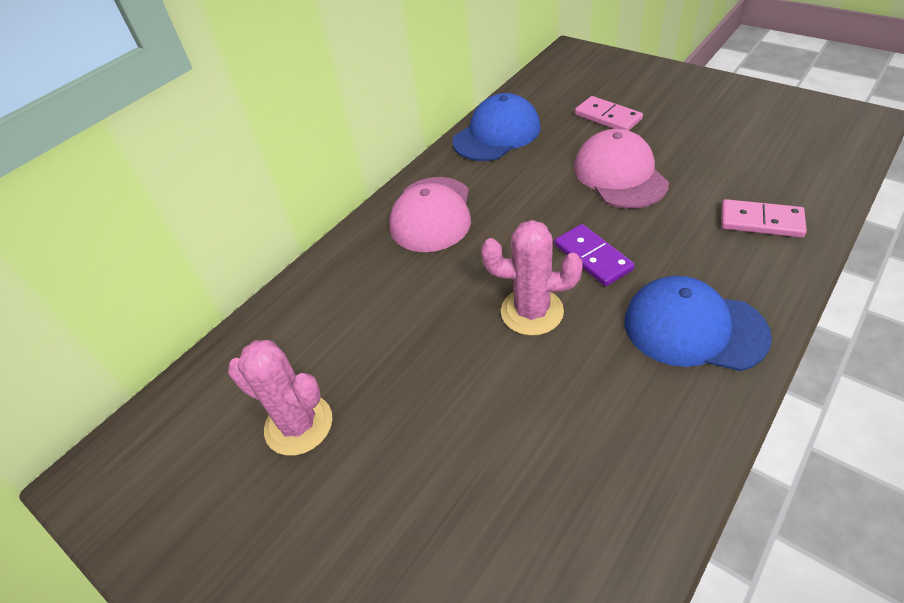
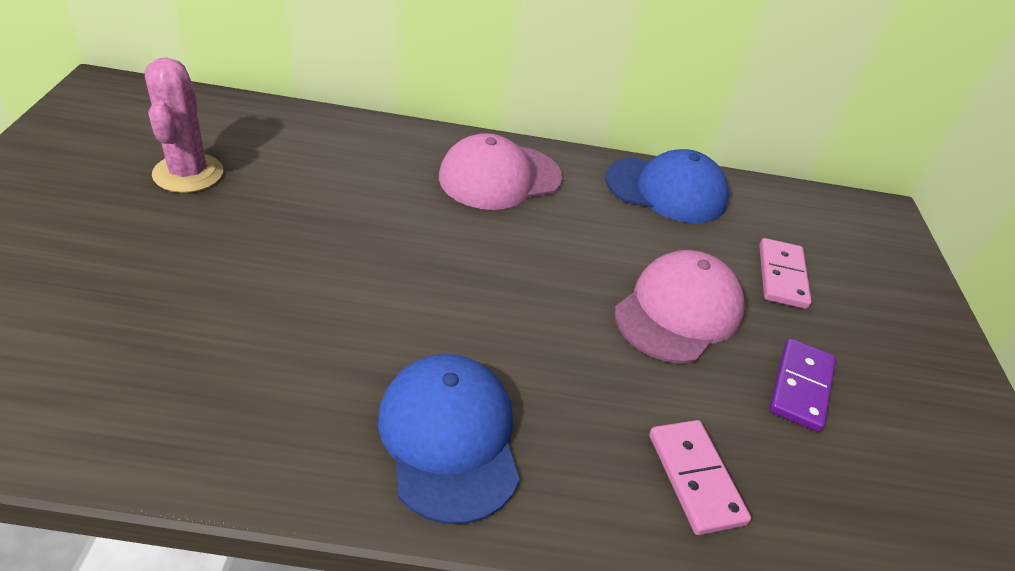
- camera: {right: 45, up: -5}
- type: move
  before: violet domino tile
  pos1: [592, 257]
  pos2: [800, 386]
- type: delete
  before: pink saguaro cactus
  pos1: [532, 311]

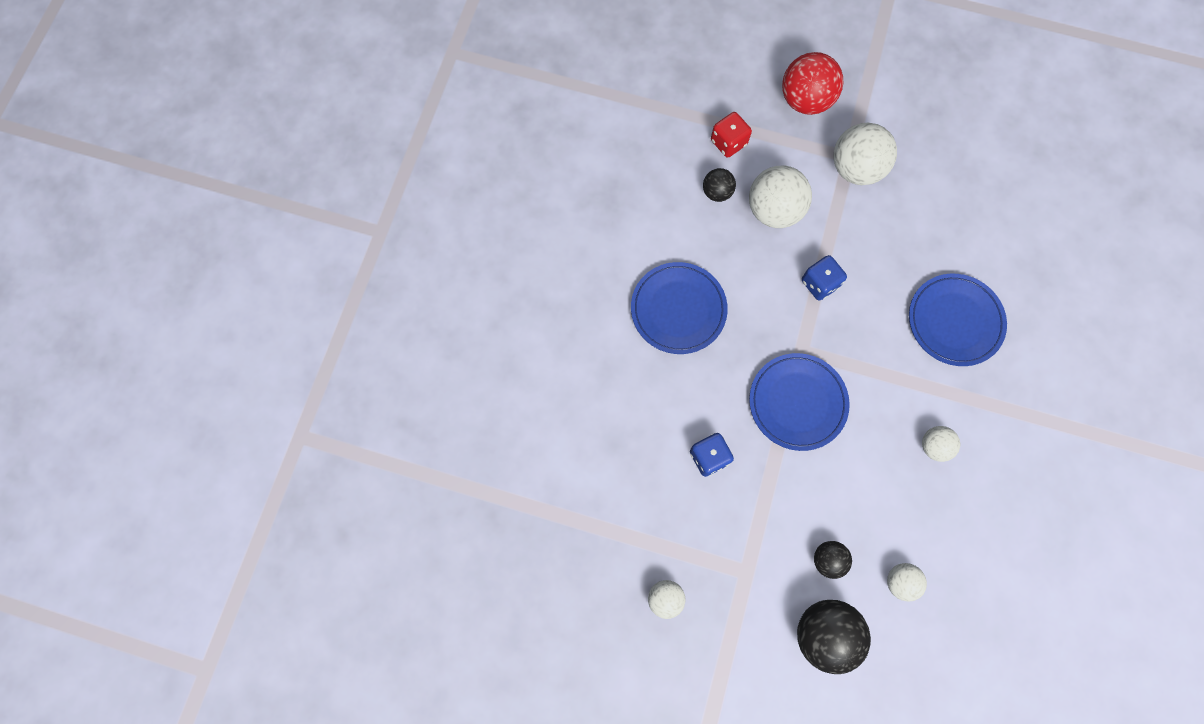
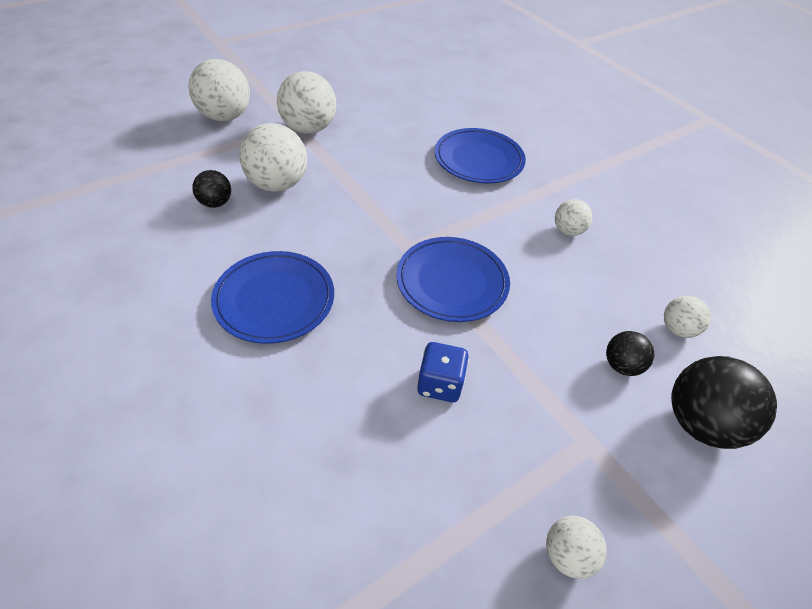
- camera: {right: -55, up: -25}
- type: recolor
  before: crimson play ball
  after: white play ball
  pos1: [805, 100]
  pos2: [225, 116]
- type: delete
  before: crimson game die
  pos1: [728, 142]
- type: delete
  before: royal blue game die
  pos1: [819, 283]

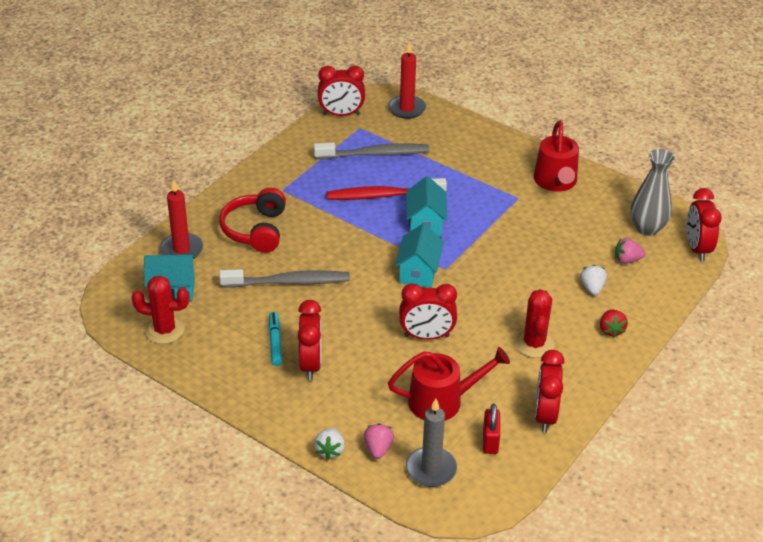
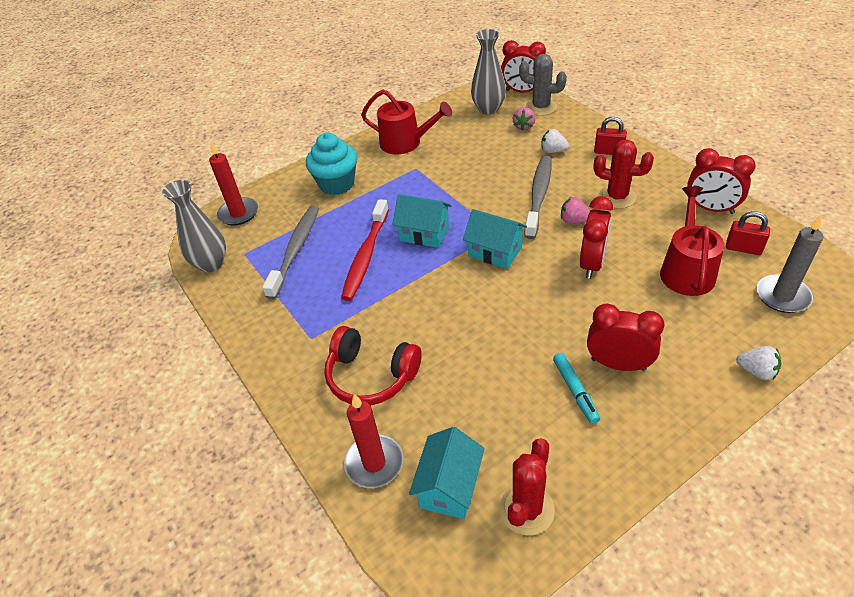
- camera: {right: -65, up: 5}
- type: replace
  before: crimson alarm clock
  after: gray vase
  pos1: [341, 114]
  pos2: [211, 264]
- type: insert
  after: turquoise fairy cake
  pos2: [337, 184]
- type: insert
  after: gray saguaro cactus
  pos2: [541, 107]
- type: move
  before: gray dental brush
  pos1: [288, 282]
  pos2: [538, 196]
- type: rotate
  before: turquoise felt pen
  pos1: [275, 342]
  pos2: [575, 391]
  turn: -120
- type: move
  before: pink toy strawberry
  pos1: [378, 449]
  pos2: [574, 220]
- type: replace
  before: crimson toy strawberry
  after: crimson padlock
  pos1: [611, 330]
  pos2: [608, 152]

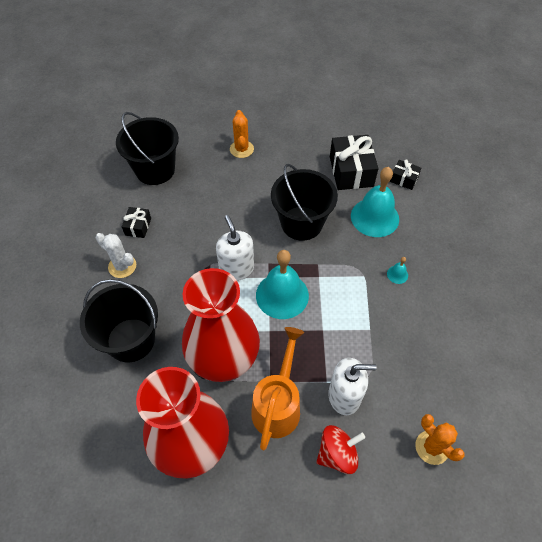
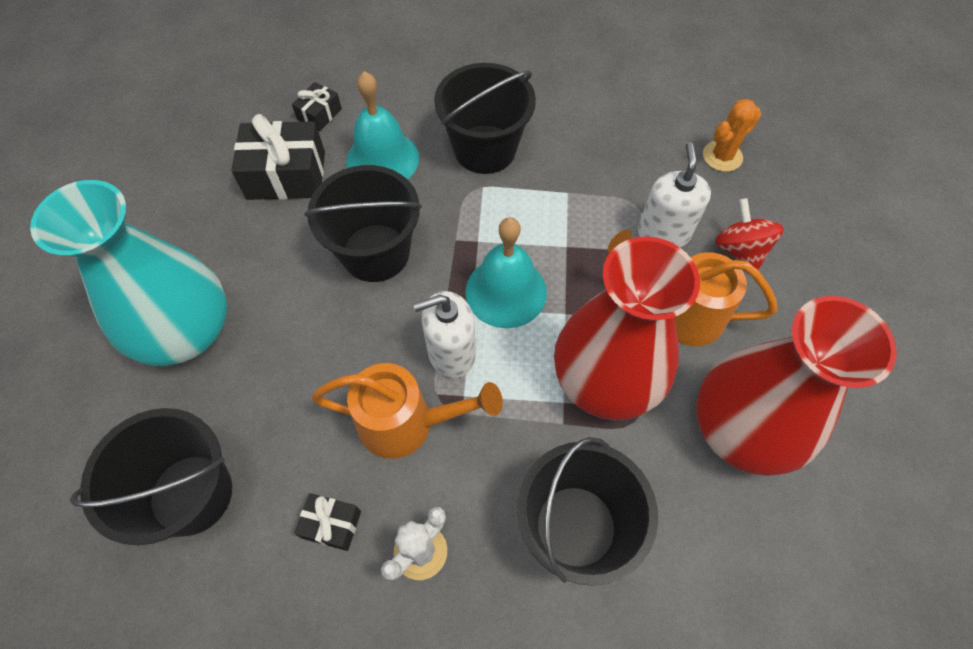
- camera: {right: -85, up: 5}
- type: replace
  before: bright orange saguaro cactus
  after: turquoise vase
  pos1: [241, 149]
  pos2: [186, 331]
- type: insert
  after: bright orange sprinkling can
  pos2: [407, 423]
- type: replace
  before: turquoise hand bell
  after: jet-black pail
  pos1: [397, 274]
  pos2: [485, 149]

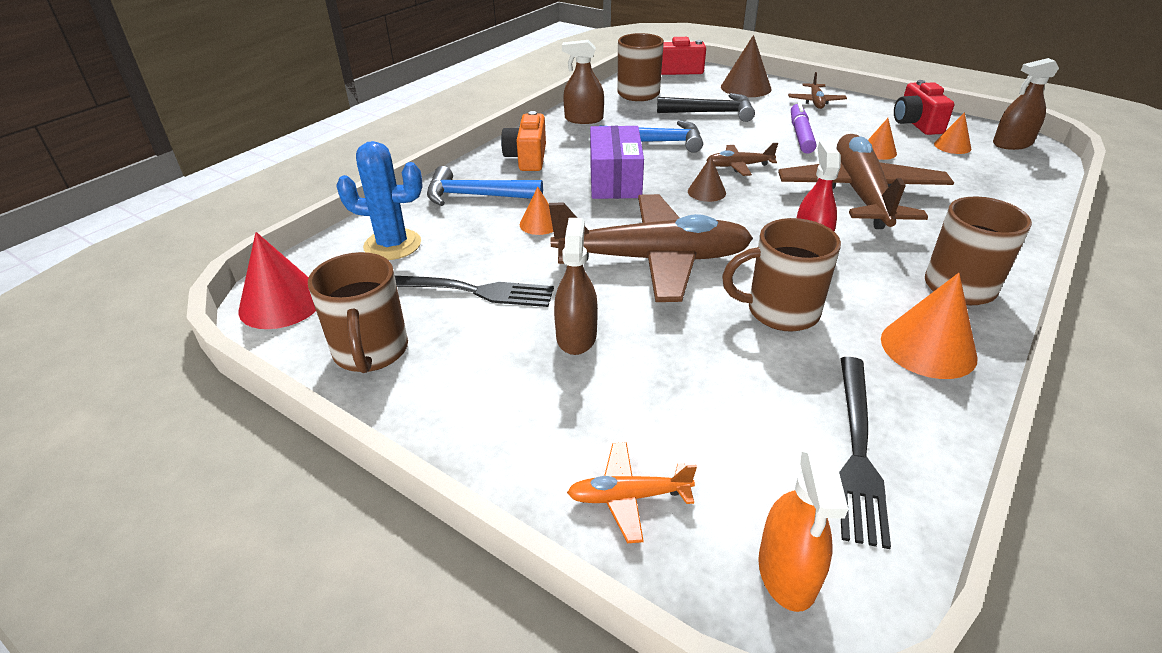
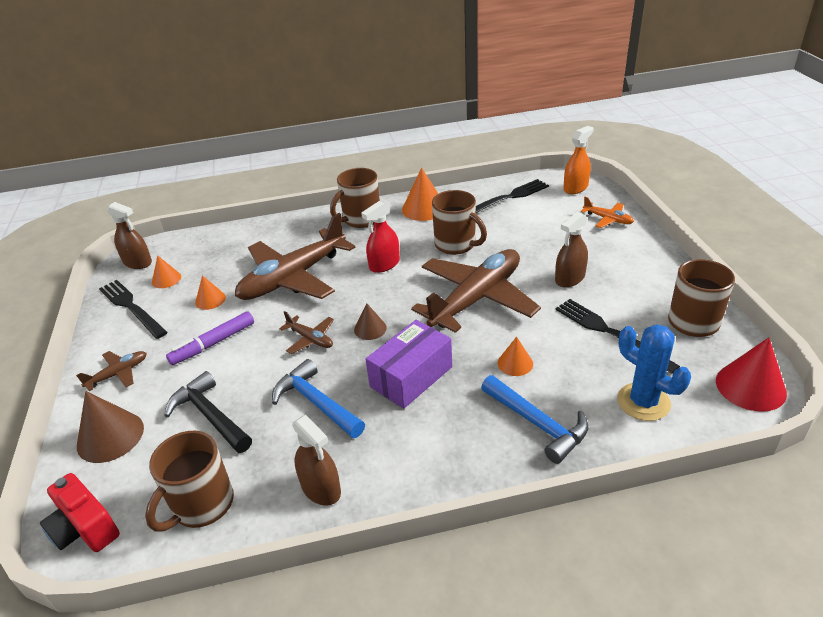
- camera: {right: -135, up: 0}
- type: replace
  before: crimson compact camera
  after: jet-black dinner fork
  pos1: [916, 124]
  pos2: [131, 307]
- type: rotate
  before: dark brown plane
  pos1: [653, 260]
  pos2: [476, 298]
  turn: 90
- type: delete
  before: bright orange compact camera
  pos1: [527, 158]

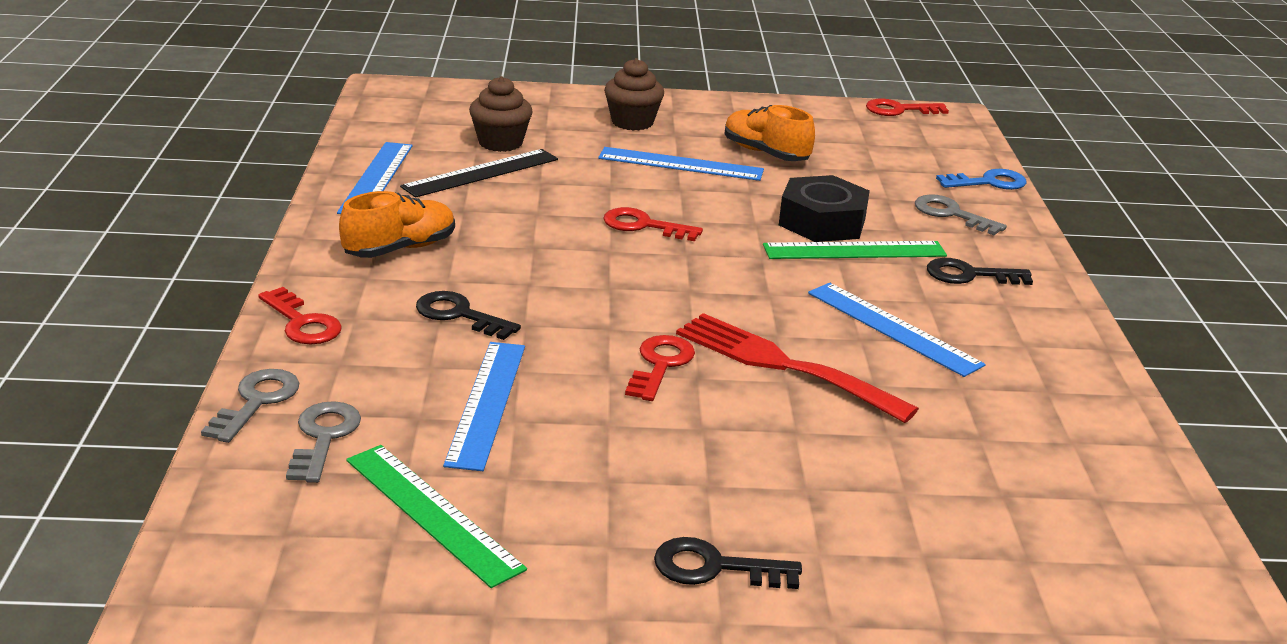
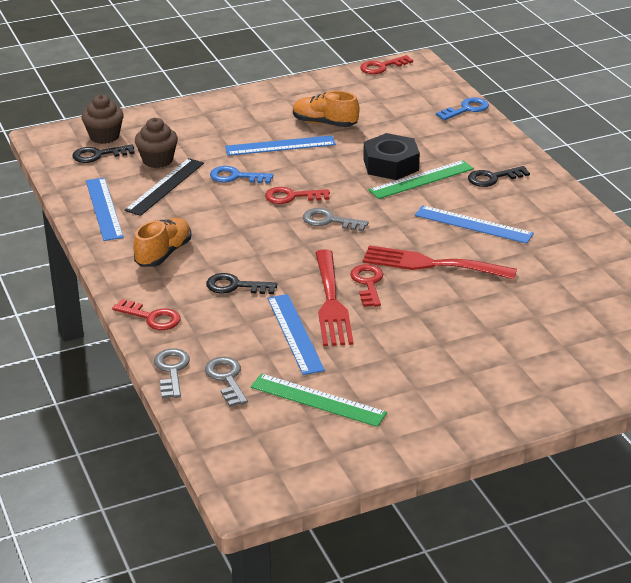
- camera: {right: -20, up: 5}
- type: move
  before: jet-black door key
  pos1: [715, 568]
  pos2: [98, 155]
- type: move
  before: dark brown fairy cake
  pos1: [632, 122]
  pos2: [104, 136]
- type: insert
  after: royal blue door key
  pos2: [236, 177]
- type: move
  before: gray door key
  pos1: [952, 214]
  pos2: [330, 221]
- type: insert
  after: crimson dinner fork
  pos2: [331, 302]

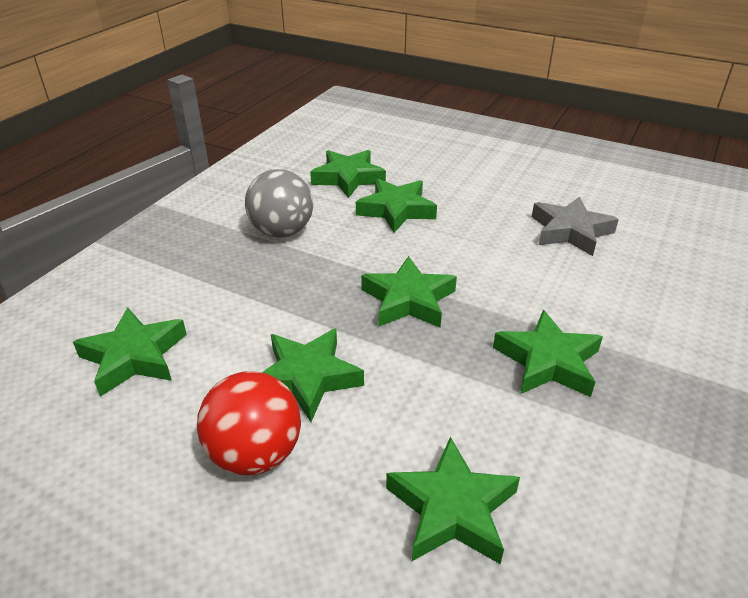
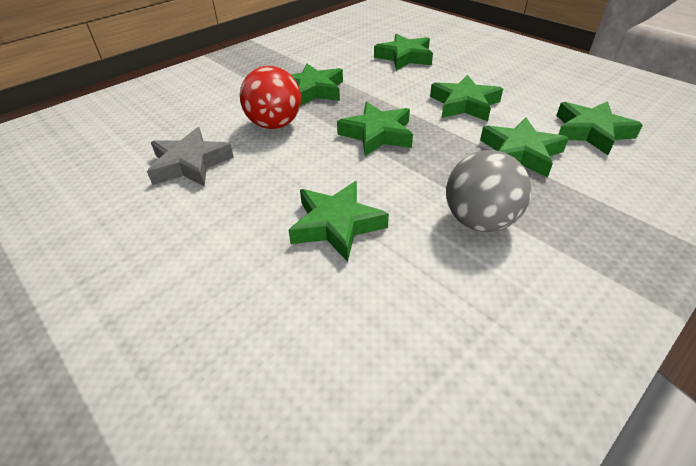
- camera: {right: -160, up: 5}
- type: move
  before: crimson play ball
  pos1: [255, 454]
  pos2: [274, 124]
- type: move
  before: green star
  pos1: [348, 178]
  pos2: [520, 153]

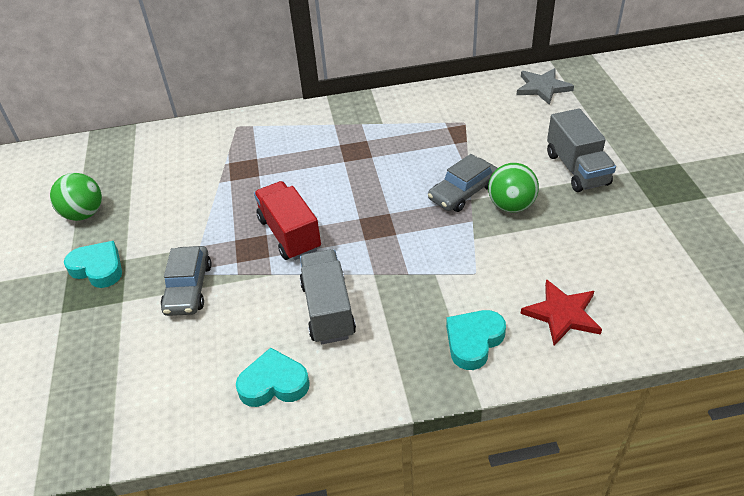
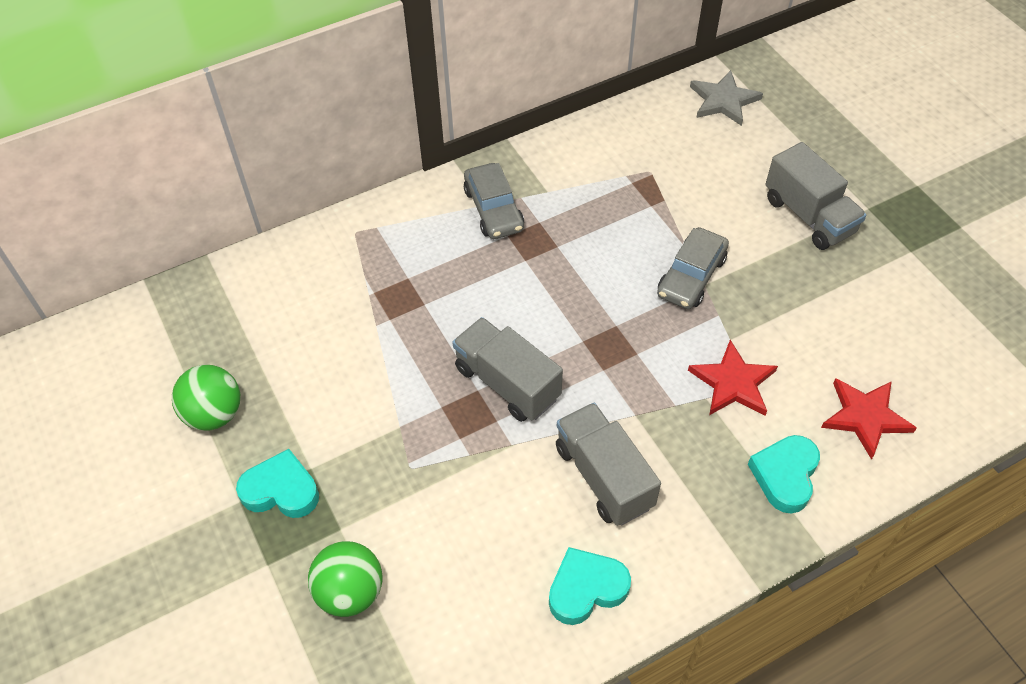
- camera: {right: -20, up: 10}
- type: move
  before: green play ball
  pos1: [511, 206]
  pos2: [350, 592]
- type: recolor
  before: crimson truck
  after: gray truck
  pos1: [289, 234]
  pos2: [507, 383]
- type: move
  before: gray automobile
  pos1: [188, 288]
  pos2: [493, 209]
- type: insert
  after: crimson star
  pos2: [733, 383]

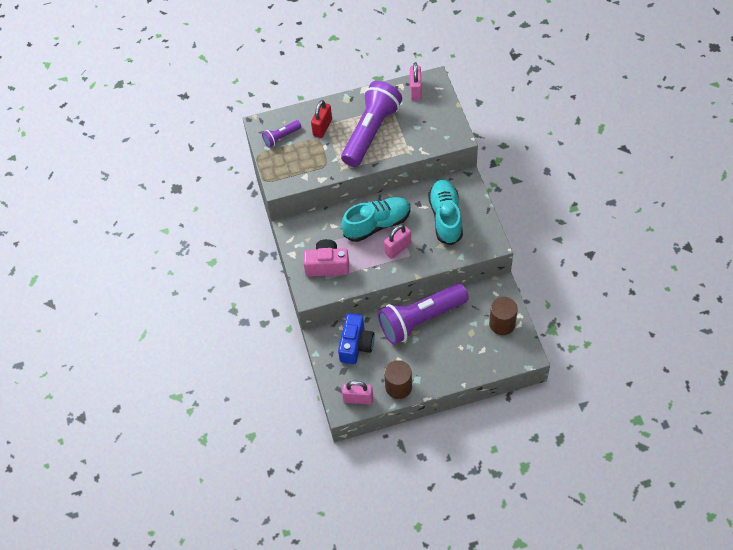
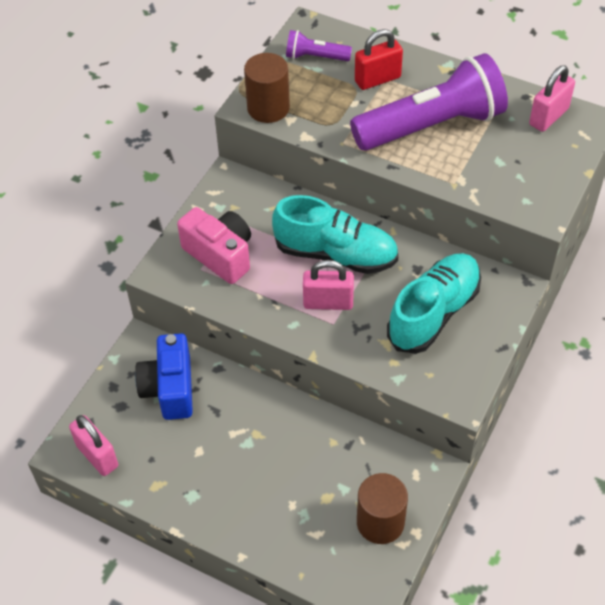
- camera: {right: 40, up: -5}
- type: rotate
  before: royal blue compact camera
  pos1: [356, 345]
  pos2: [170, 388]
  turn: 120
- type: move
  before: dark brown cylinder
  pos1: [398, 387]
  pos2: [268, 108]
- type: delete
  before: violet torch
  pos1: [421, 319]

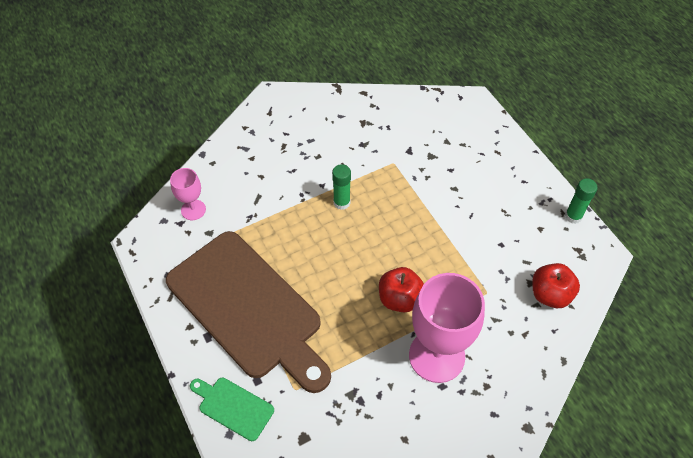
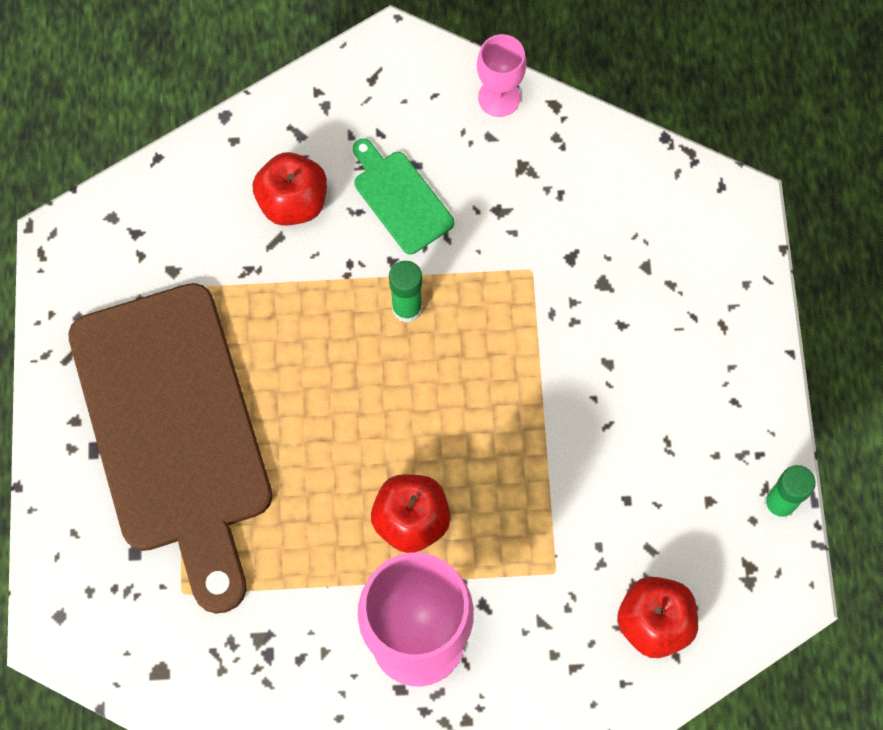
- camera: {right: 25, up: 15}
- type: insert
  after: crimson toy apple
  pos2: [293, 202]
- type: move
  before: green cutting board
  pos1: [233, 407]
  pos2: [400, 198]
- type: move
  before: pink chalice
  pos1: [193, 210]
  pos2: [499, 97]

